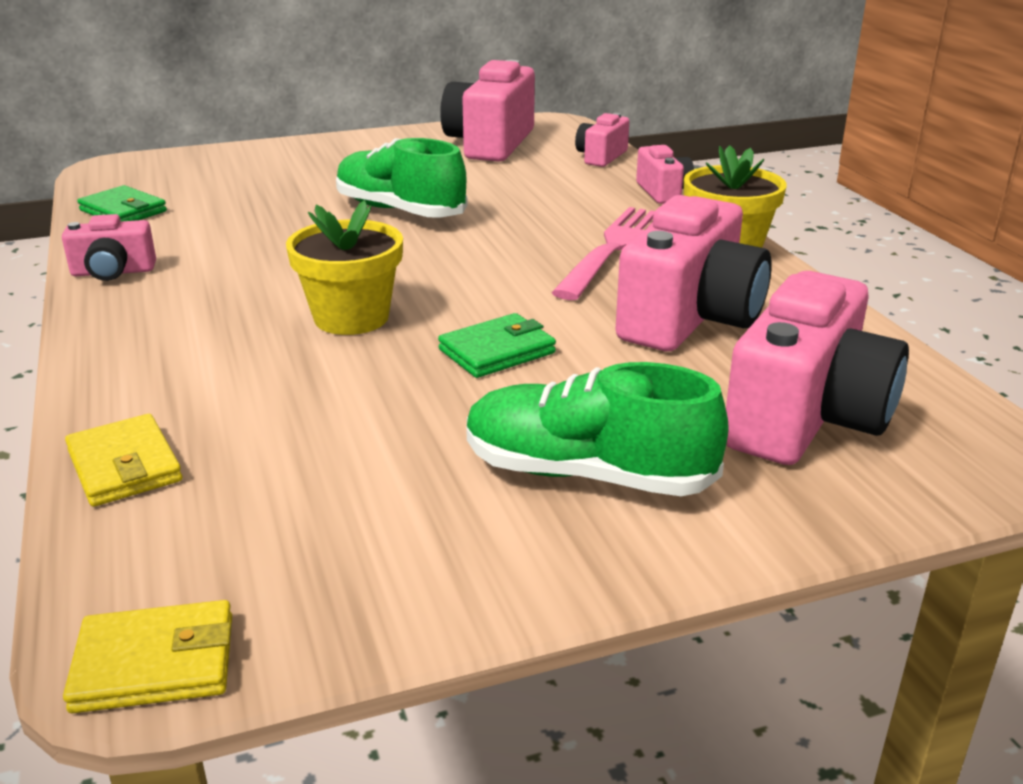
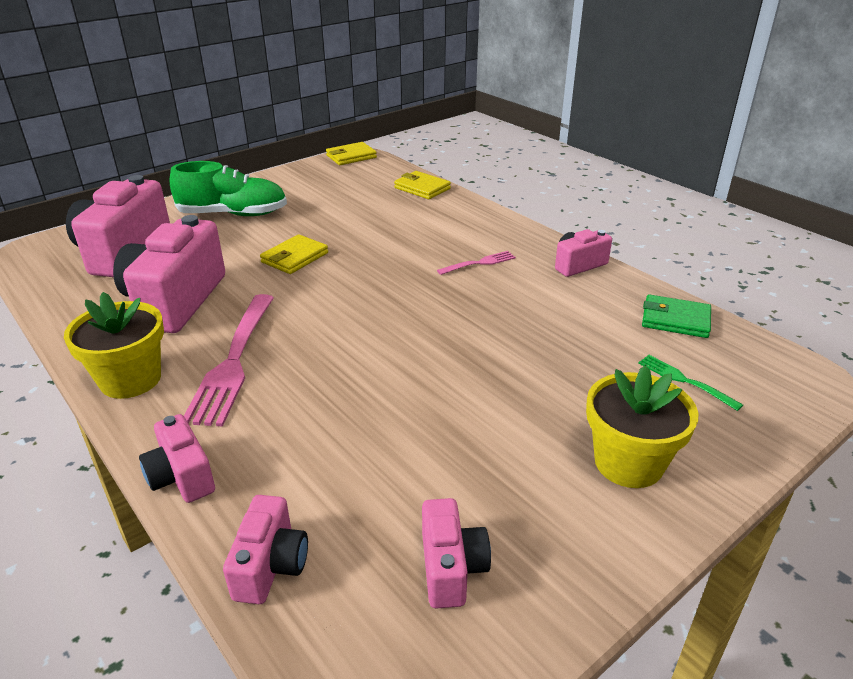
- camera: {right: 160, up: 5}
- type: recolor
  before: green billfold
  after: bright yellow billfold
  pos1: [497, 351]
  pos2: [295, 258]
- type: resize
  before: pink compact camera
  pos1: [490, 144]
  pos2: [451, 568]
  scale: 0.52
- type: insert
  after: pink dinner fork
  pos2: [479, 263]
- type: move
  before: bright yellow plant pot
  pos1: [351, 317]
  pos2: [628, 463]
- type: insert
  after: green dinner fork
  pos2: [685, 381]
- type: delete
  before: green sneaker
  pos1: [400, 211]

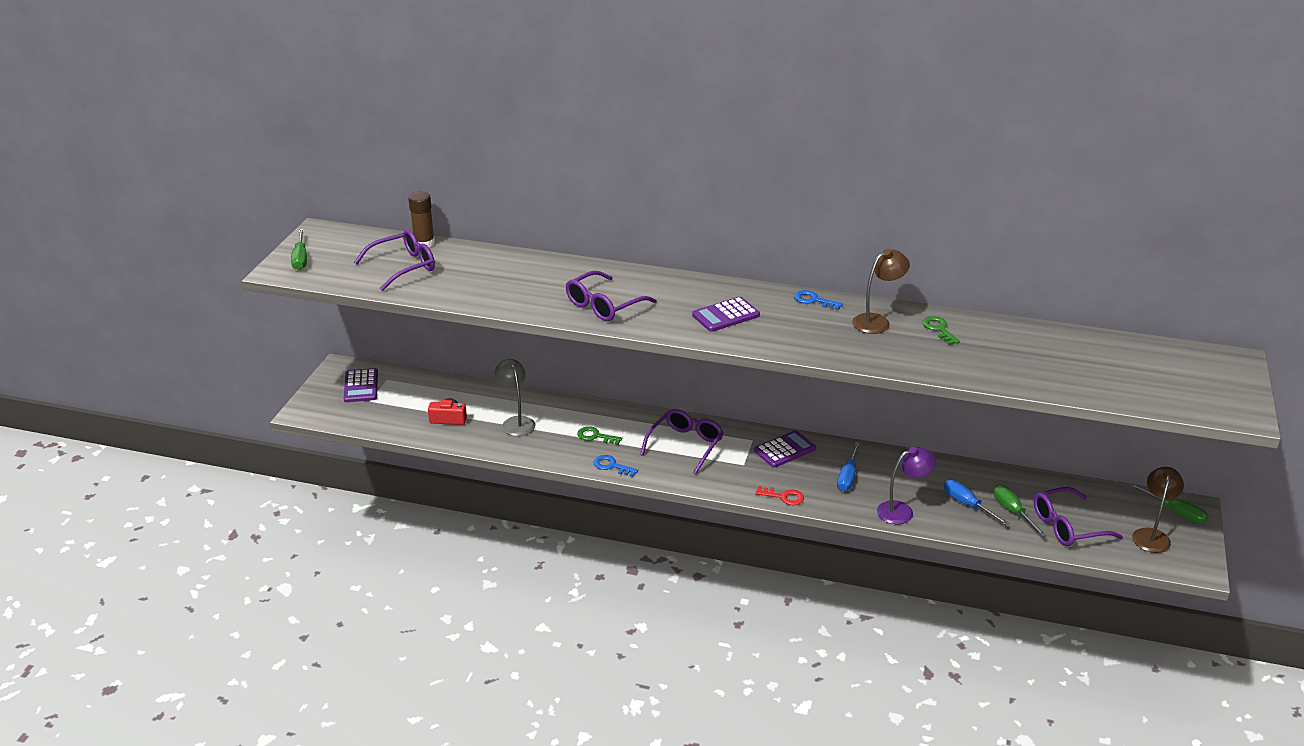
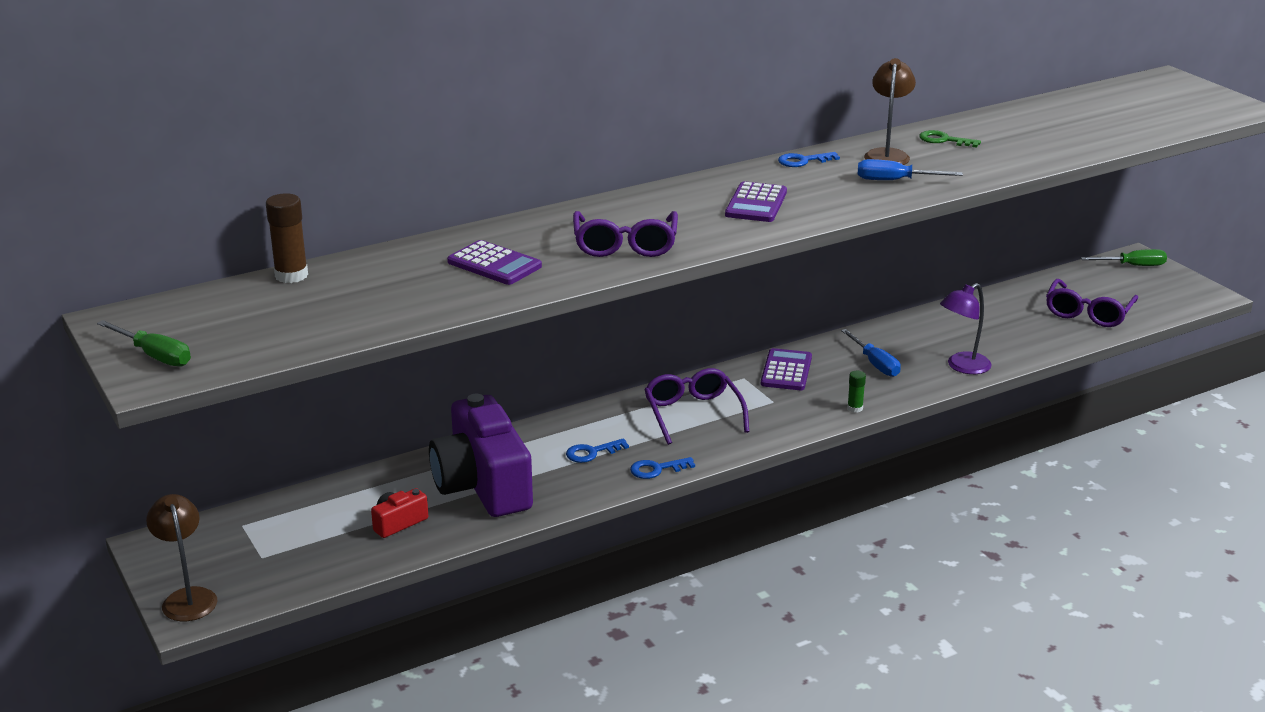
- camera: {right: -45, up: -5}
- type: move
  before: dark brown reading lamp
  pos1: [1151, 535]
  pos2: [187, 597]
- type: replace
  before: gray reading lamp
  after: violet compact camera
  pos1: [516, 422]
  pos2: [482, 485]
- type: move
  before: violet adding machine
  pos1: [361, 386]
  pos2: [494, 264]
- type: recolor
  before: green door key
  after: royal blue door key
  pos1: [595, 436]
  pos2: [591, 453]
- type: replace
  before: crimson door key
  after: green glue
  pos1: [784, 497]
  pos2: [855, 408]
- type: move
  before: royal blue flat screwdriver
  pos1: [967, 504]
  pos2: [895, 181]
- type: rotate
  before: violet reading lamp
  pos1: [902, 511]
  pos2: [962, 367]
  turn: -150
- type: delete
  before: violet eyeglasses
  pos1: [403, 267]
- type: delete
  before: green flat screwdriver
  pos1: [1012, 511]

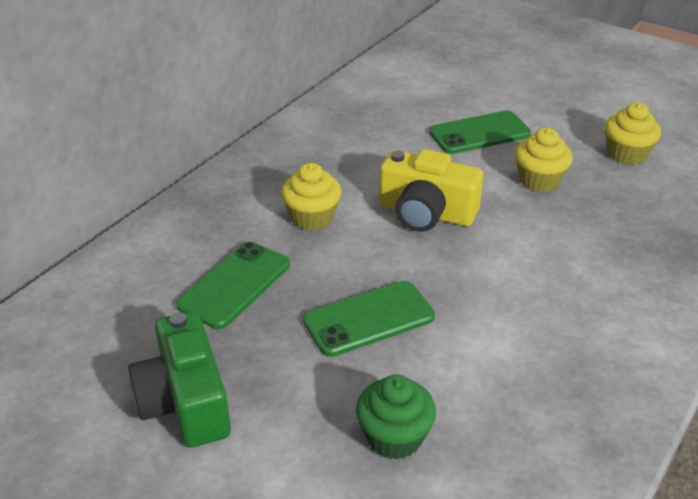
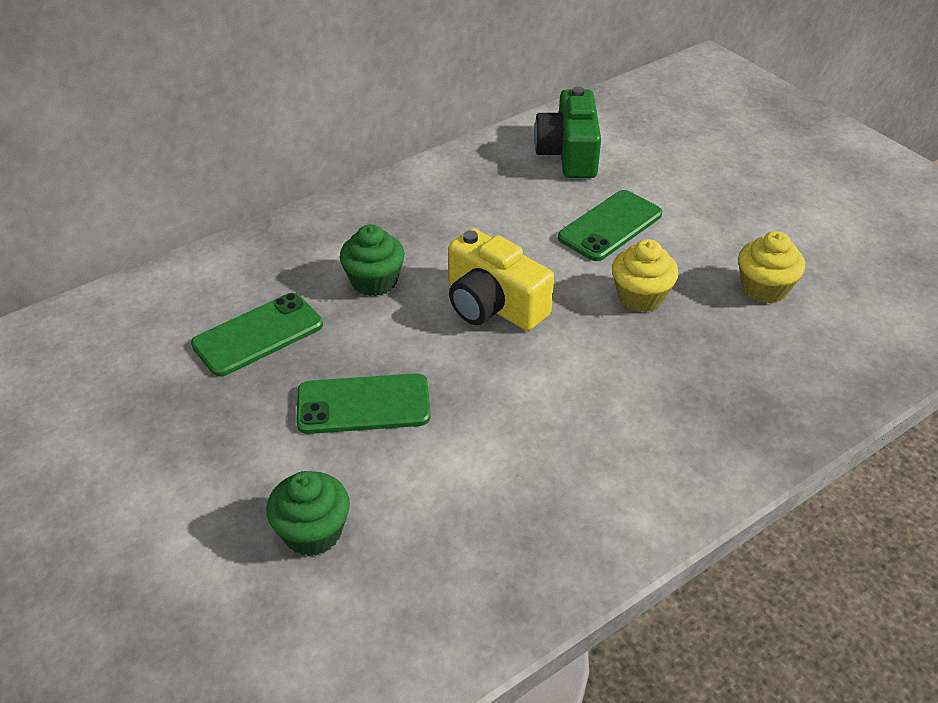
- camera: {right: 20, up: 5}
- type: recolor
  before: bright yellow fairy cake
  after: green fairy cake
  pos1: [312, 217]
  pos2: [374, 281]
- type: move
  before: green compact camera
  pos1: [185, 401]
  pos2: [569, 153]
- type: rotate
  before: green smartphone
  pos1: [479, 133]
  pos2: [610, 226]
  turn: -45

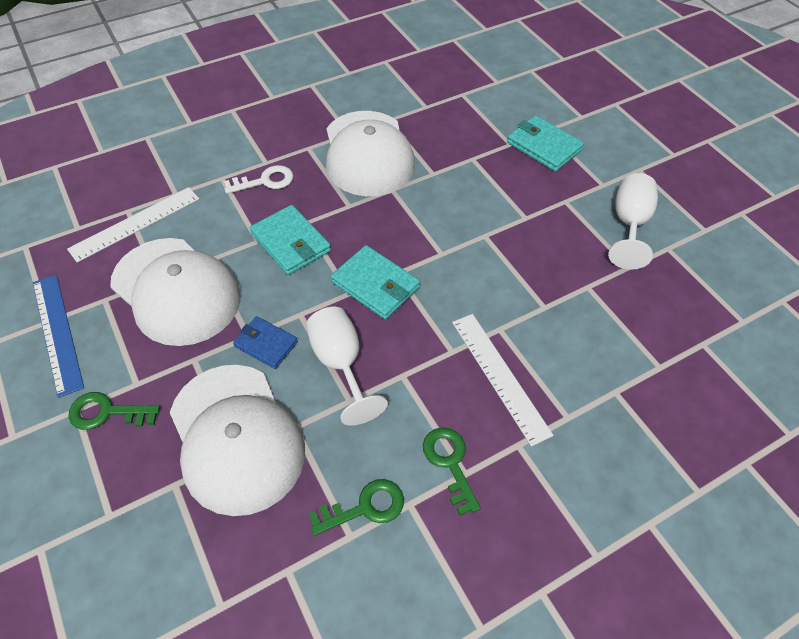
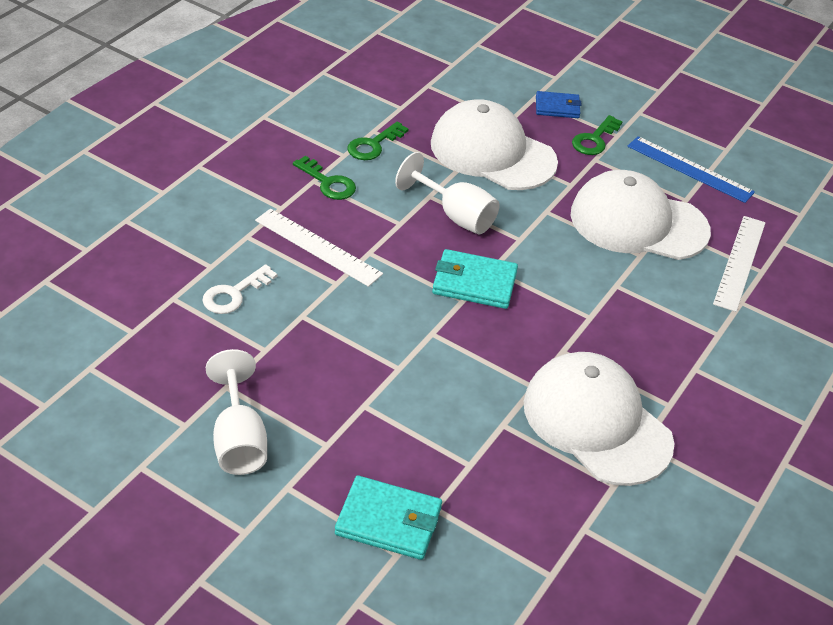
- camera: {right: 150, up: -10}
- type: move
  before: white door key
  pos1: [265, 181]
  pos2: [234, 294]
- type: move
  before: royal blue billfold
  pos1: [266, 344]
  pos2: [557, 107]
- type: rotate
  before: green door key
  pos1: [107, 412]
  pos2: [594, 139]
  turn: 150
- type: delete
  before: turquoise billfold
  pos1: [291, 242]

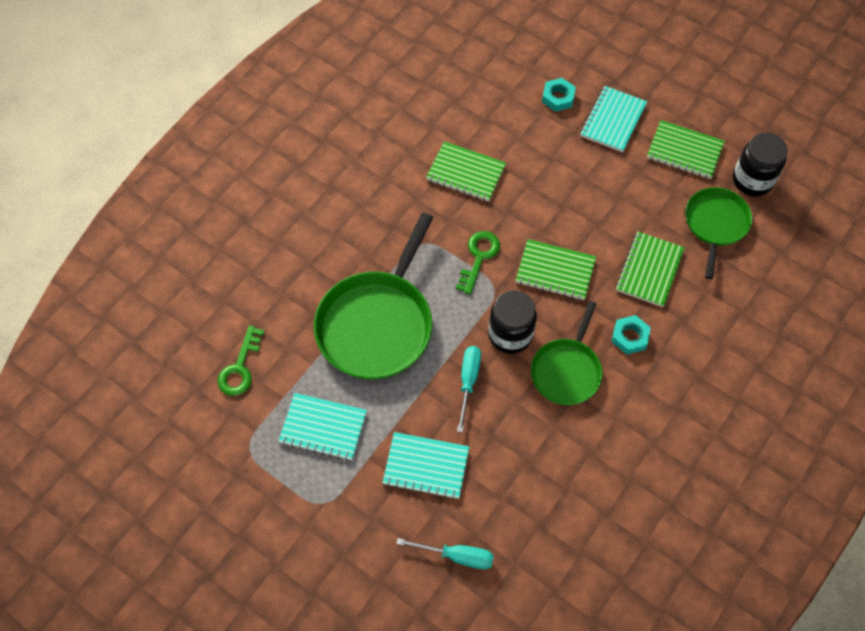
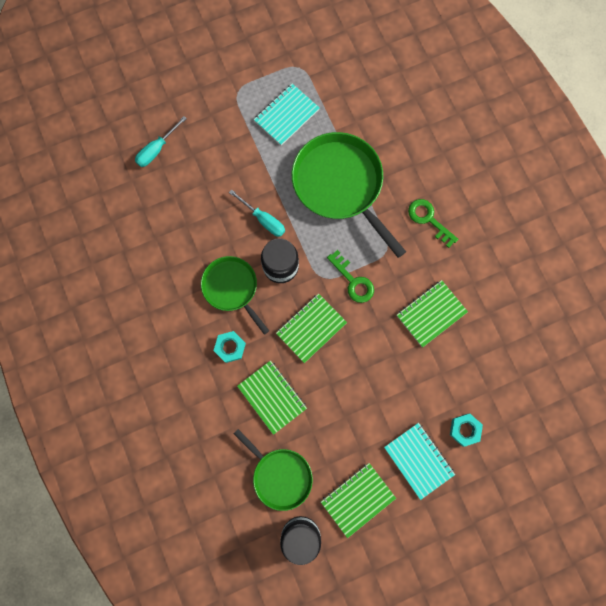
- camera: {right: 120, up: 15}
- type: move
  before: green door key
  pos1: [240, 368]
  pos2: [428, 219]
- type: delete
  before: turquoise notepad
  pos1: [426, 466]

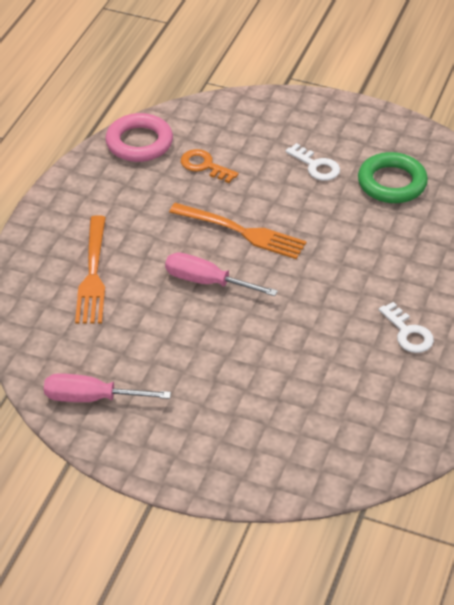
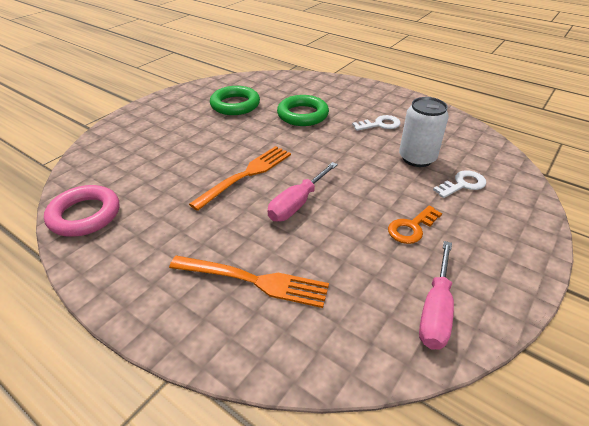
- camera: {right: -75, up: -5}
- type: insert
  after: green torus
  pos2: [302, 115]
- type: move
  before: bright orange door key
  pos1: [204, 166]
  pos2: [411, 228]
- type: insert
  after: white can
  pos2: [417, 158]
- type: move
  before: white door key
  pos1: [316, 166]
  pos2: [462, 184]

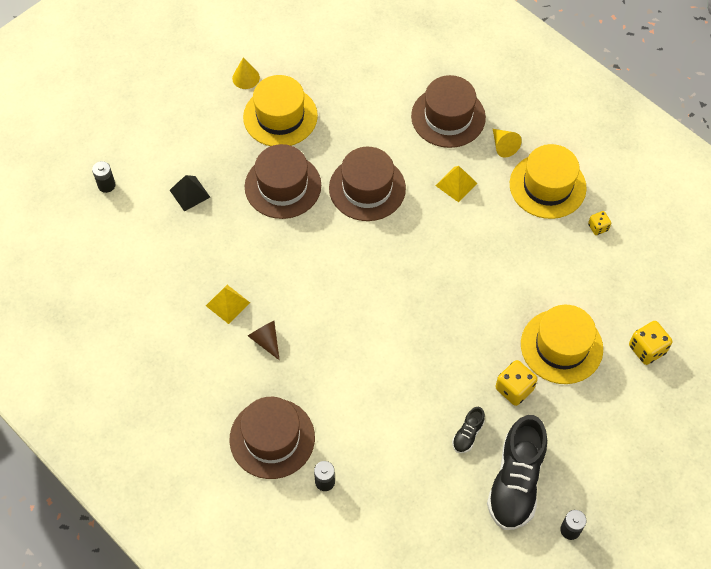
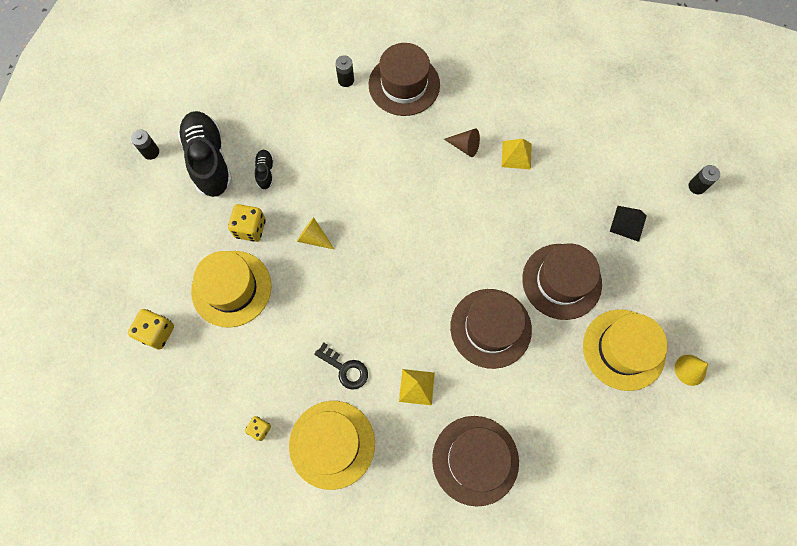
- camera: {right: 145, up: 10}
- type: move
  before: bright yellow cone
  pos1: [503, 146]
  pos2: [314, 238]
- type: insert
  after: jet-black door key
  pos2: [345, 369]

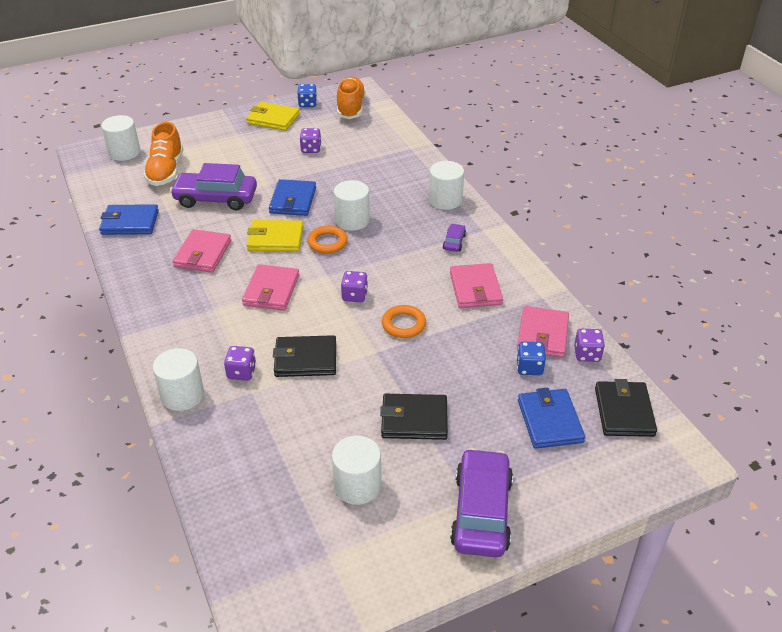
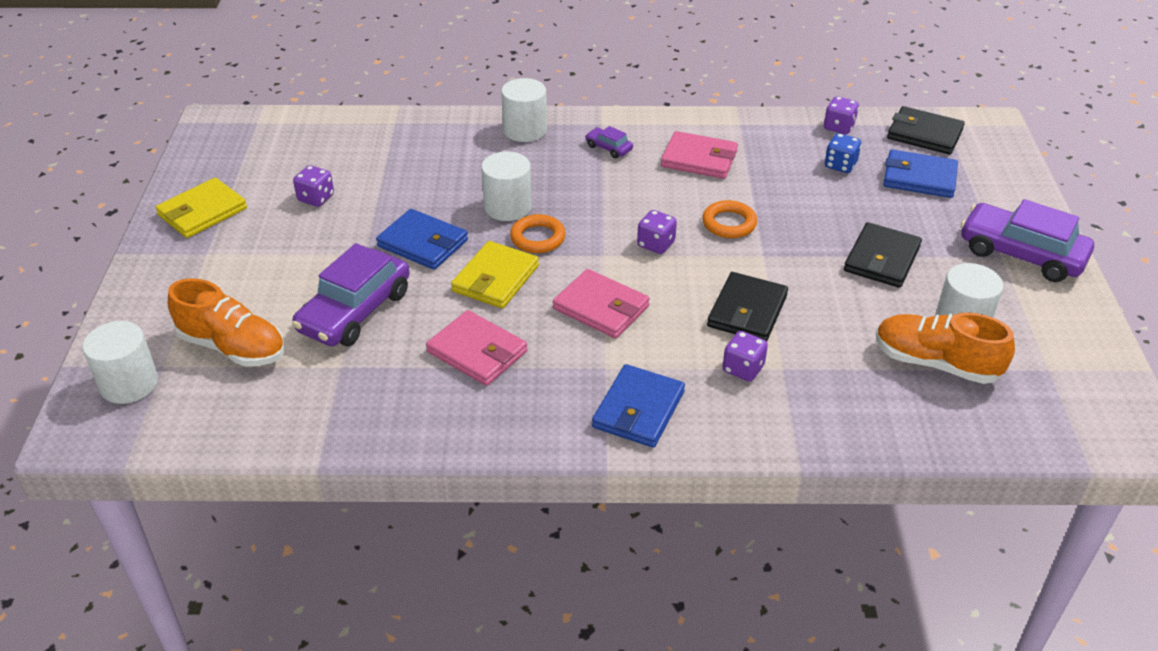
- camera: {right: -65, up: 0}
- type: move
  before: royal blue billfold
  pos1: [130, 222]
  pos2: [638, 409]
- type: move
  before: bright orange sneaker
  pos1: [351, 108]
  pos2: [935, 363]
- type: delete
  before: white cylinder
  pos1: [182, 395]
- type: delete
  before: royal blue game die
  pos1: [307, 104]
- type: delete
  before: pink billfold
  pos1: [542, 334]

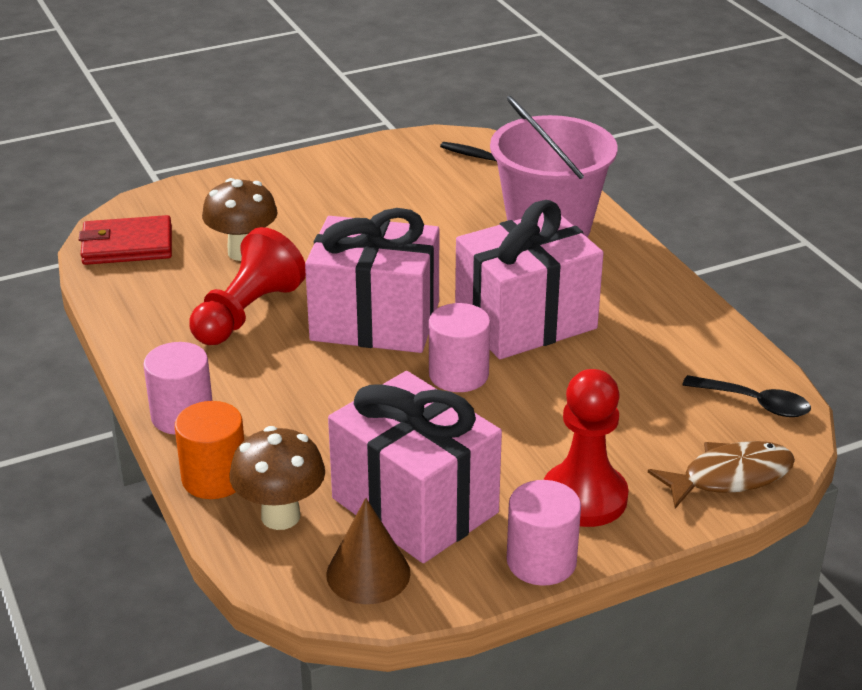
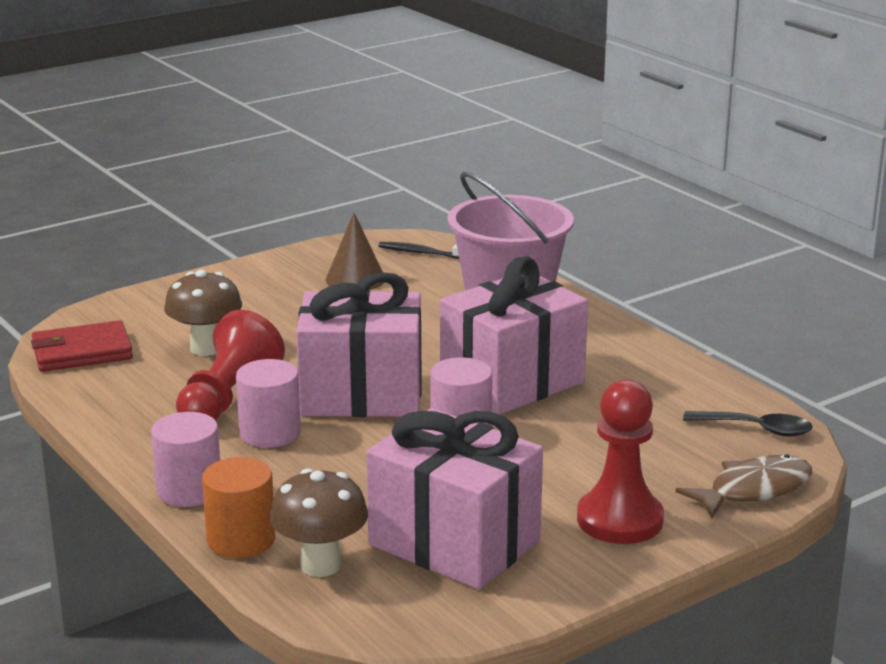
- camera: {right: -10, up: -10}
- type: move
  before: pink cylinder
  pos1: [541, 561]
  pos2: [270, 433]
- type: move
  before: dark brown cone
  pos1: [368, 573]
  pos2: [355, 279]

